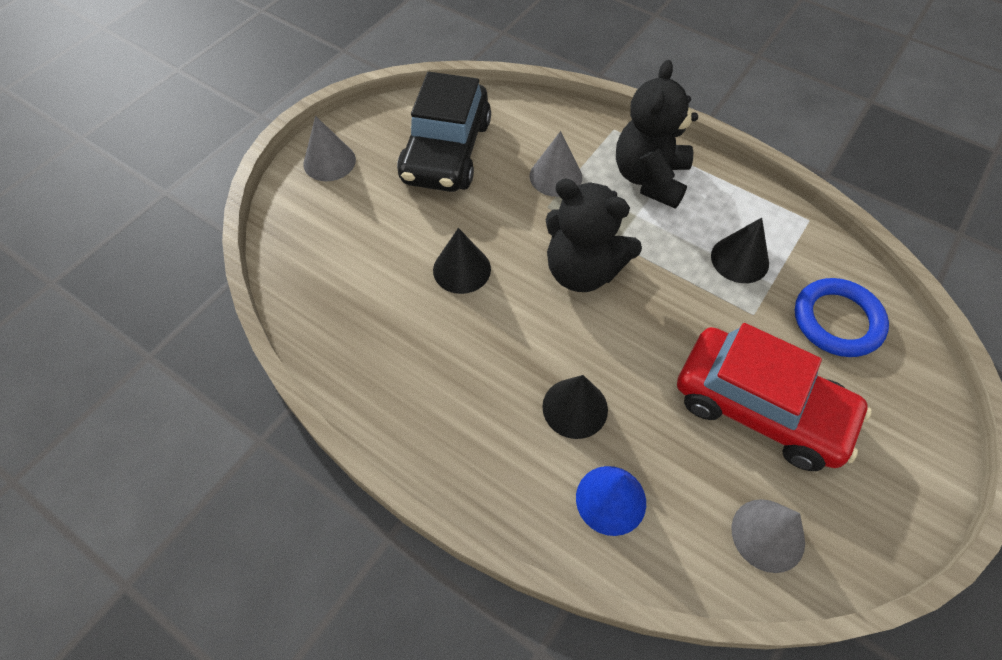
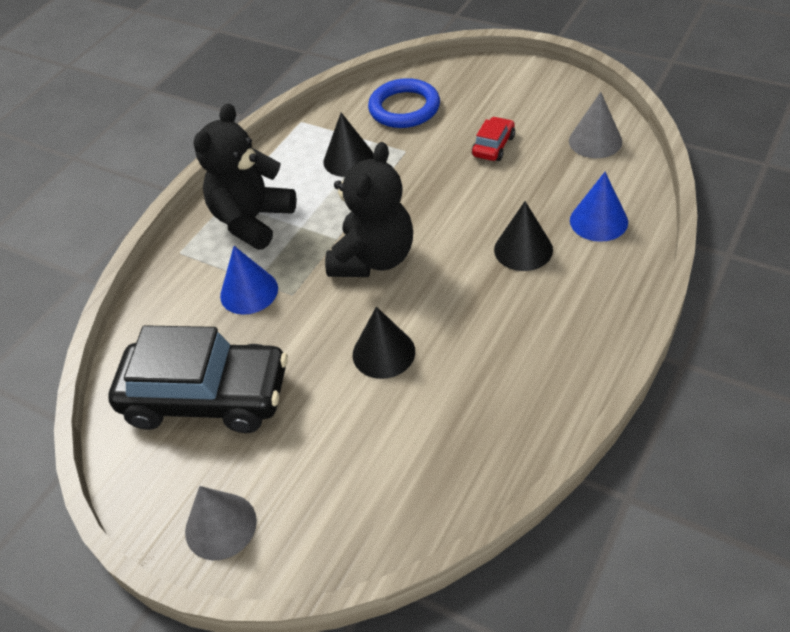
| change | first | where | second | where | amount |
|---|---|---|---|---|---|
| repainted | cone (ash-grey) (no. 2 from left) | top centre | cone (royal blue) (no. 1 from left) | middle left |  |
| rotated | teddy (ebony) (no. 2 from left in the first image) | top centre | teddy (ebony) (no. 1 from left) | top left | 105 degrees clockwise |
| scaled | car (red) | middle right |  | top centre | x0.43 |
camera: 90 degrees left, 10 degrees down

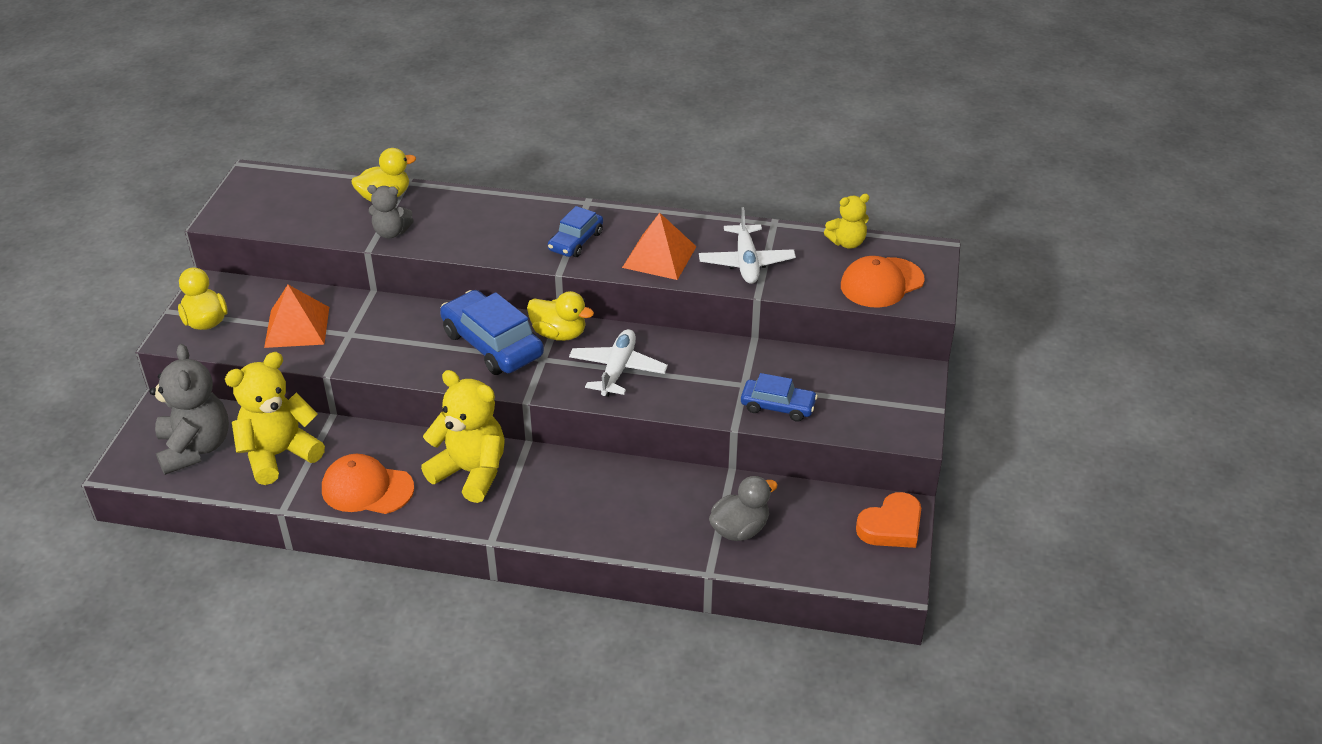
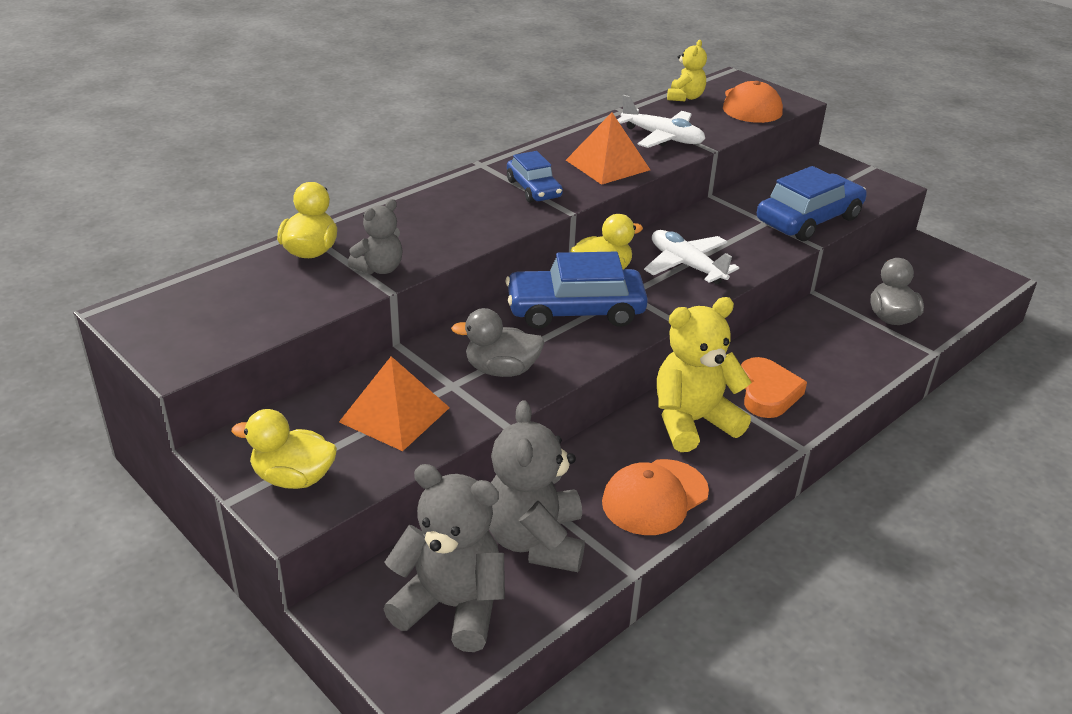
| change | first | where | second | where | amount |
|---|---|---|---|---|---|
| new |  |  | toy duck (ash-grey) (no. 1 from left) | centre |  |
| shifted | heart shape (bright orange) | bottom right |  | middle right |  |
| repainted | teddy (bright yellow) (no. 1 from left) | middle left | teddy (ash-grey) (no. 3 from left) | bottom centre |  |
| scaled | car (royal blue) (no. 3 from left) | centre |  | top right | x1.69 |
camera: 55 degrees left, 5 degrees down

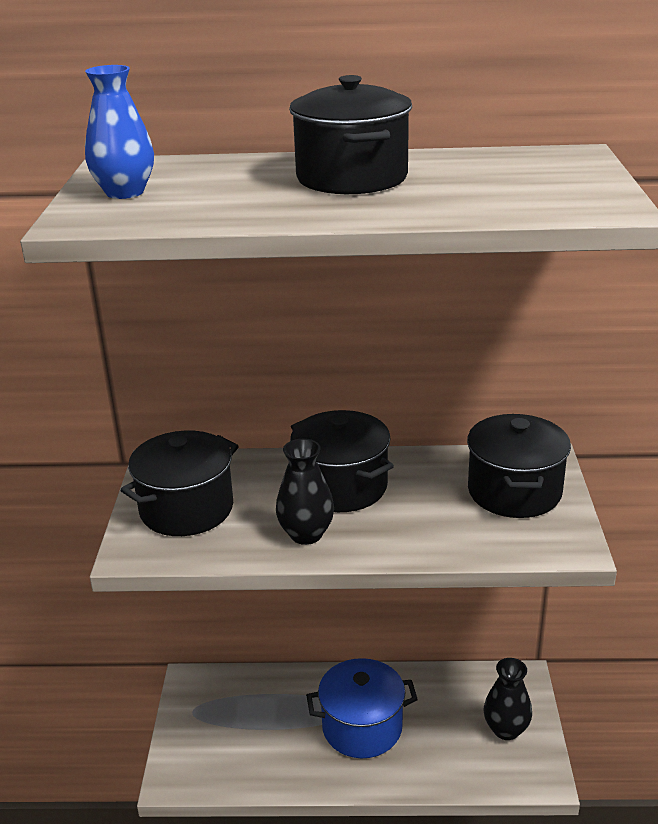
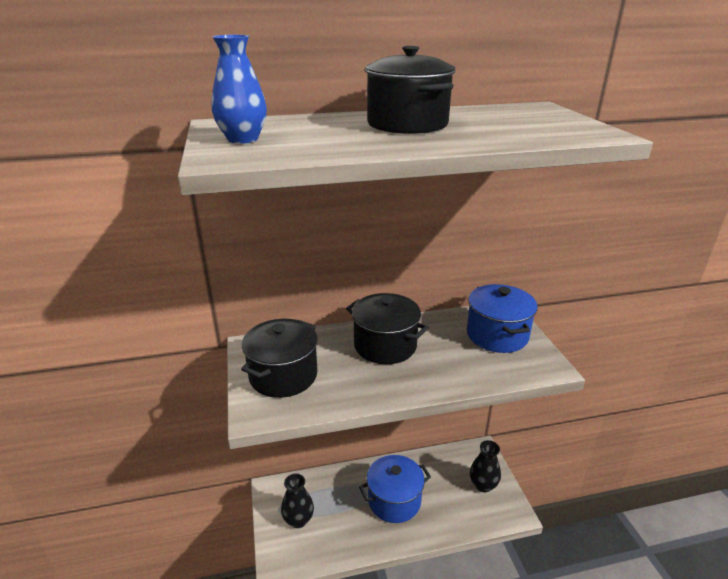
| change | first | where | second | where | amount |
|---|---|---|---|---|---|
| shifted | flower vase (ebony) (no. 1 from left) | centre |  | bottom centre |  |
| repainted | pot (ebony) (no. 4 from left) | middle right | pot (royal blue) (no. 2 from left) | middle right |  |
camera: 15 degrees left, 0 degrees up

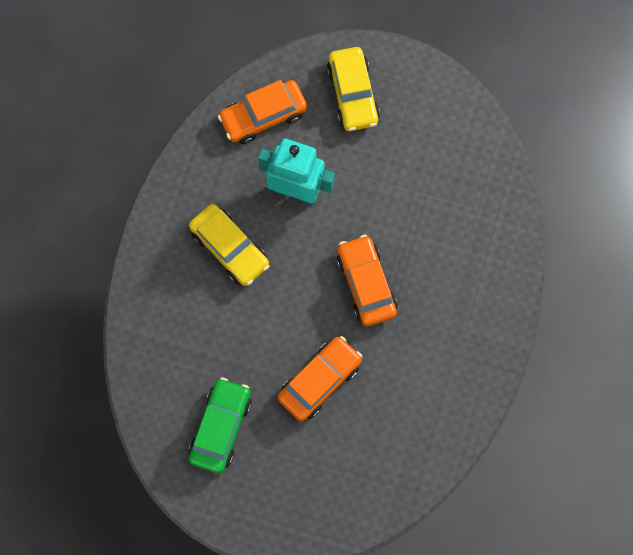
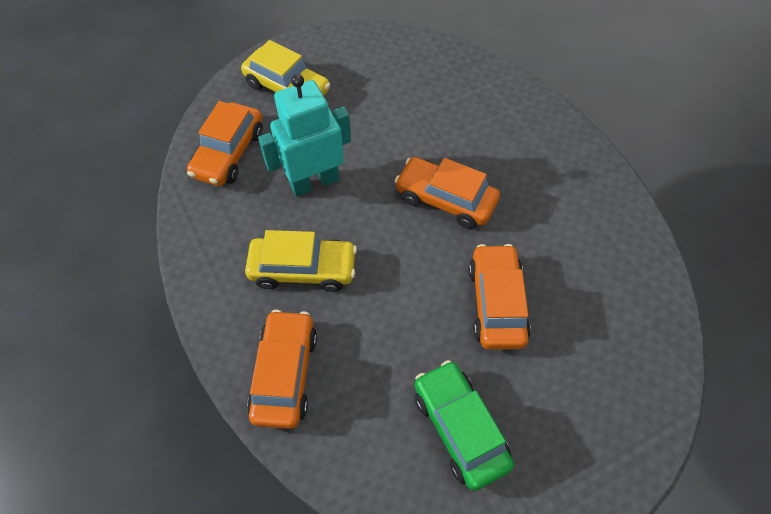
| change | first | where | second | where | amount |
|---|---|---|---|---|---|
| new |  |  | car (bright orange) (no. 2 from left) | bottom centre |  |
camera: 45 degrees left, 15 degrees down

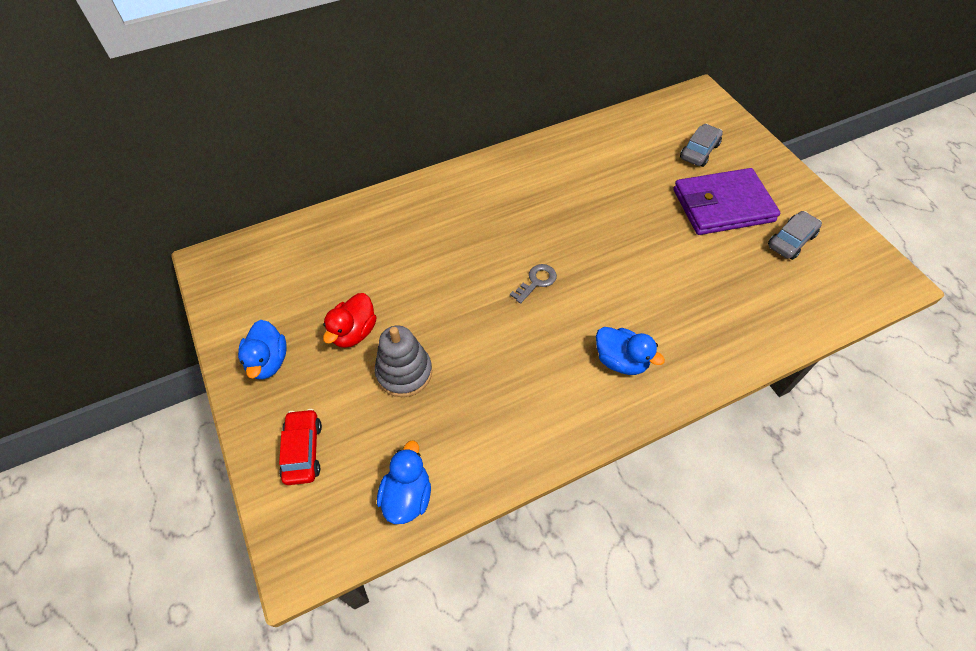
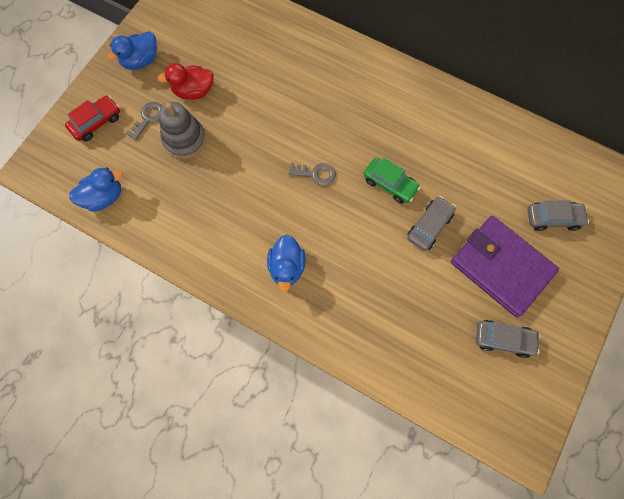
| change | first | where | second | where | amount |
|---|---|---|---|---|---|
| new |  |  | door key (ash-grey) (no. 1 from left) | top left |  |
| new |  |  | car (green) | centre |  |
| new |  |  | car (ash-grey) (no. 1 from left) | middle right |  |
camera: 55 degrees right, 15 degrees up

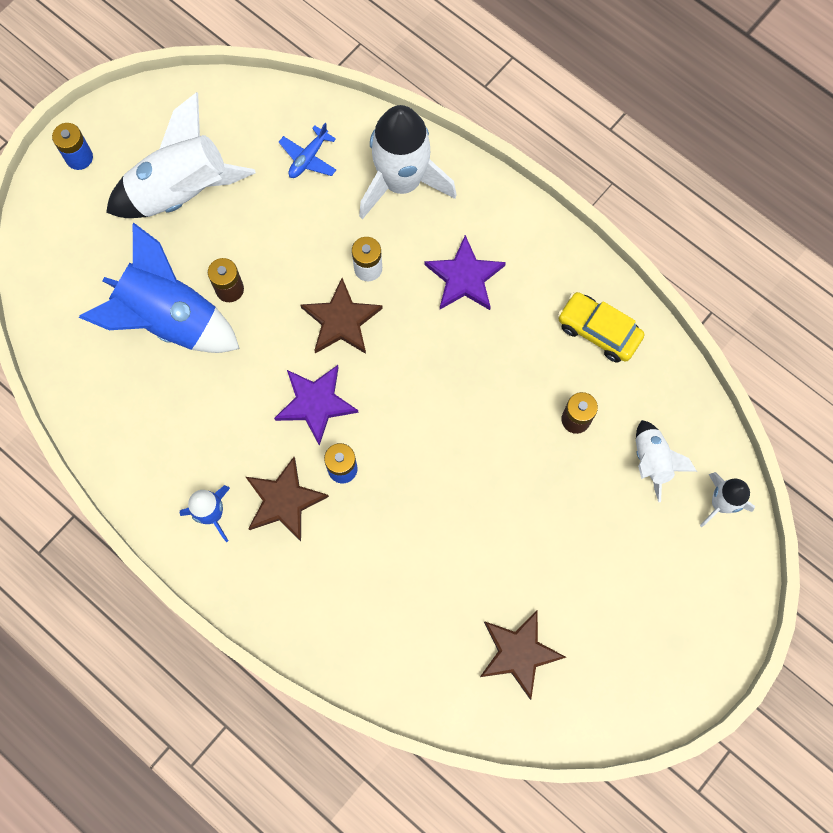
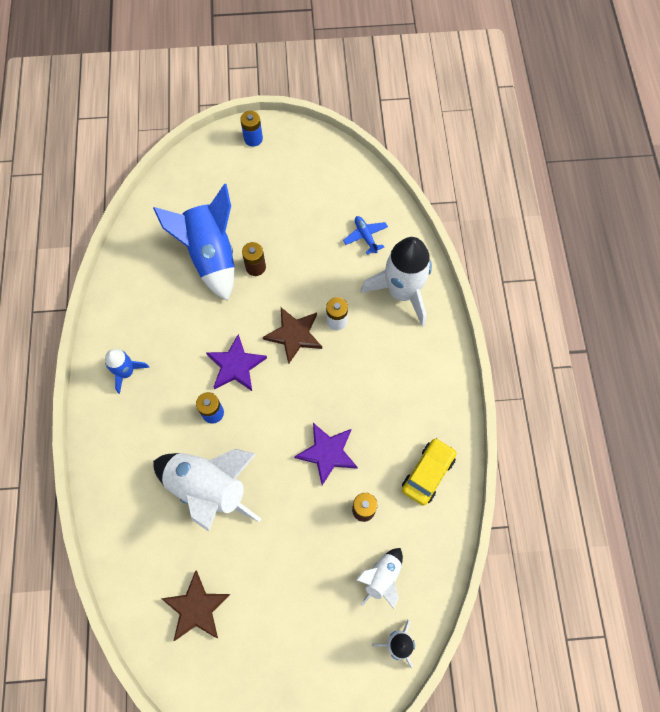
| change | first | where | second | where | amount |
|---|---|---|---|---|---|
| gone | star (brown) (no. 1 from left) | centre |  |  |  |
| shifted | rocket (pure white) (no. 1 from left) | top left |  | bottom left |  |
| shifted | star (royal purple) (no. 2 from left) | top centre |  | centre |  |
| rotated | plane (royal blue) | top centre |  | top centre | 75 degrees clockwise |
| rotated | car (bright yellow) | middle right |  | centre | 45 degrees clockwise |
camera: 45 degrees right, 5 degrees down

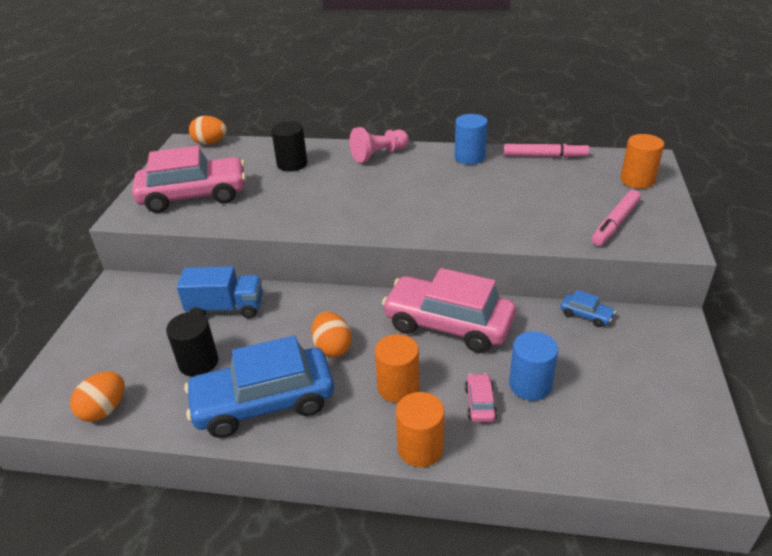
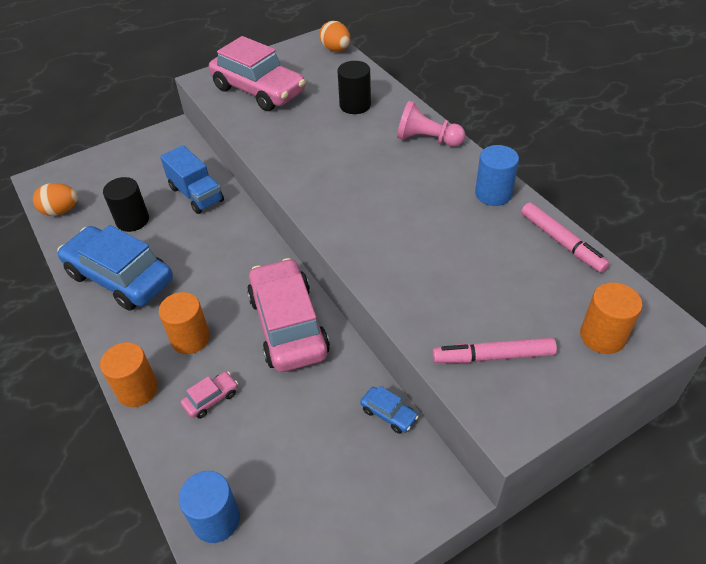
| change | first | where | second | where | amount |
|---|---|---|---|---|---|
| gone | egg shape (bright orange) (no. 3 from left) | centre |  |  |  |
| shifted | solid cylinder (royal blue) (no. 2 from left in the first image) | middle right | solid cylinder (royal blue) (no. 1 from left) | bottom left |  |
| rotated | car (royal blue) (no. 2 from left) | middle right |  | bottom centre | 45 degrees counterclockwise |
camera: 50 degrees right, 10 degrees up

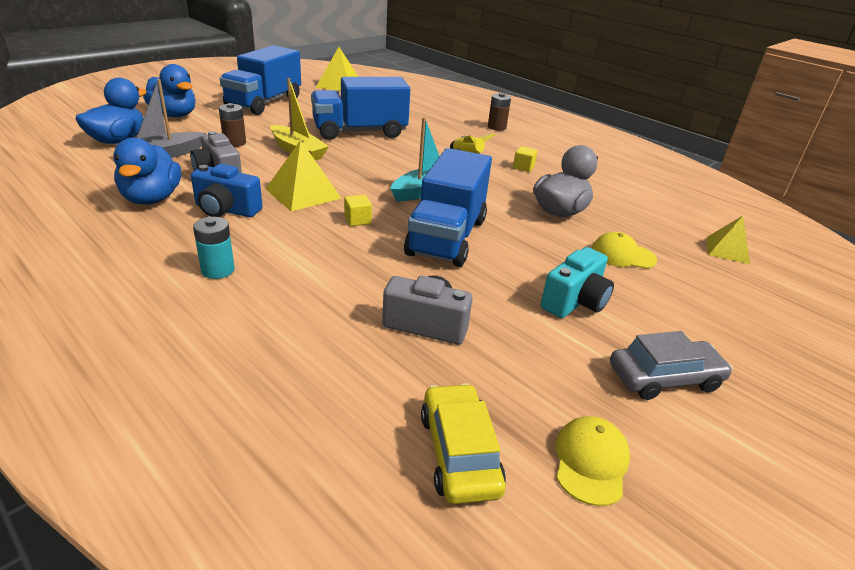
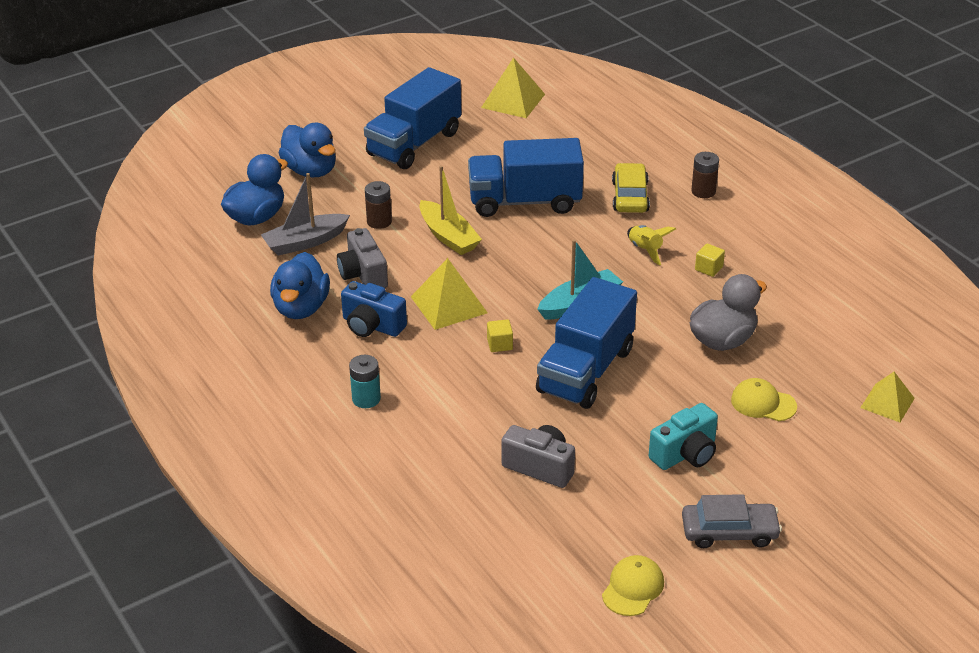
| change | first | where | second | where | amount |
|---|---|---|---|---|---|
| shifted | car (bright yellow) | bottom centre |  | top centre |  |
camera: 15 degrees right, 5 degrees up

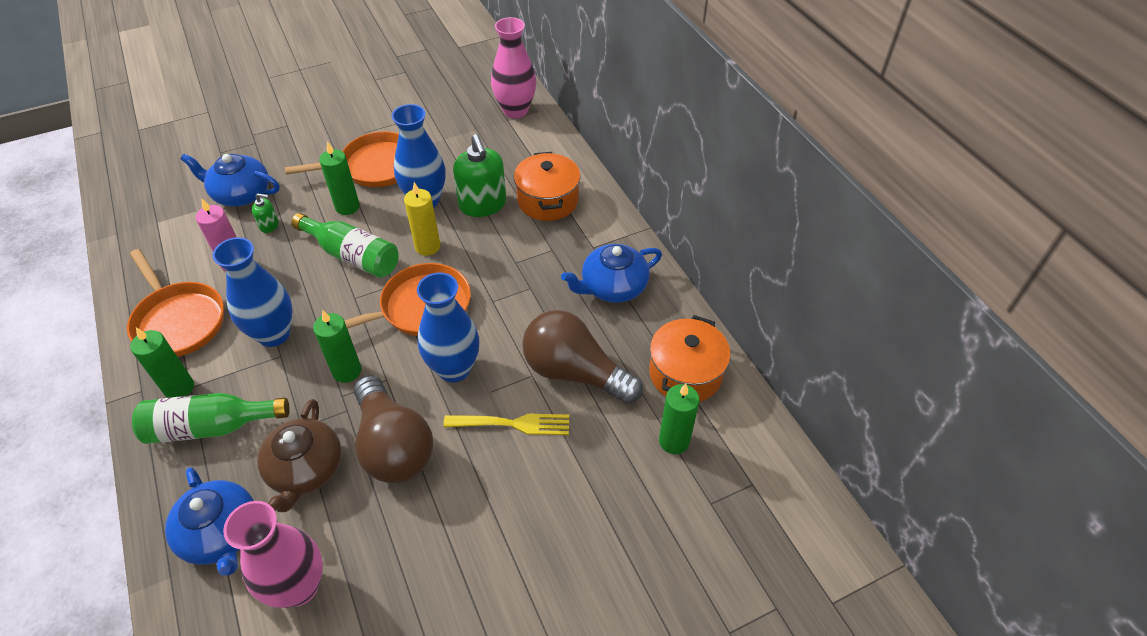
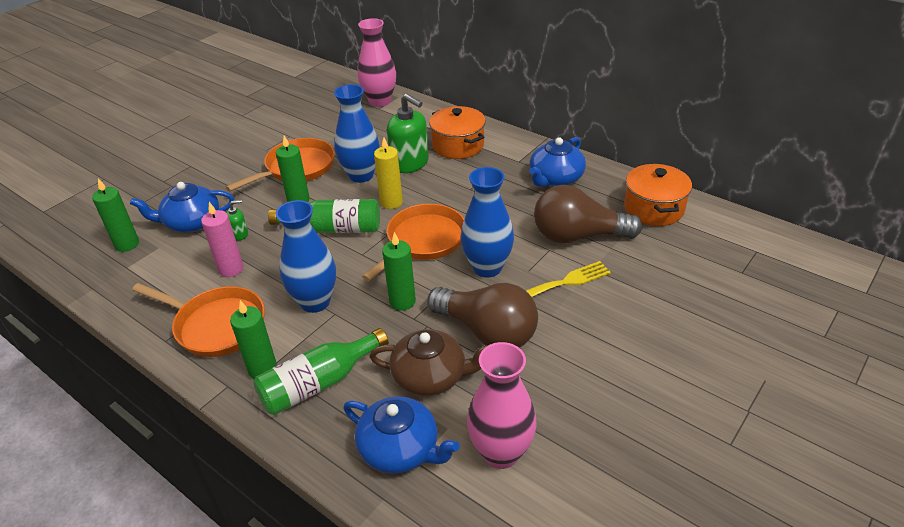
| change | first | where | second | where | amount |
|---|---|---|---|---|---|
| shifted | wax candle (green) (no. 4 from left in the first image) | centre | wax candle (green) (no. 1 from left) | middle left |  |
| rotated | teapot (brown) | bottom left |  | bottom centre | 60 degrees counterclockwise |
camera: 25 degrees left, 10 degrees down

